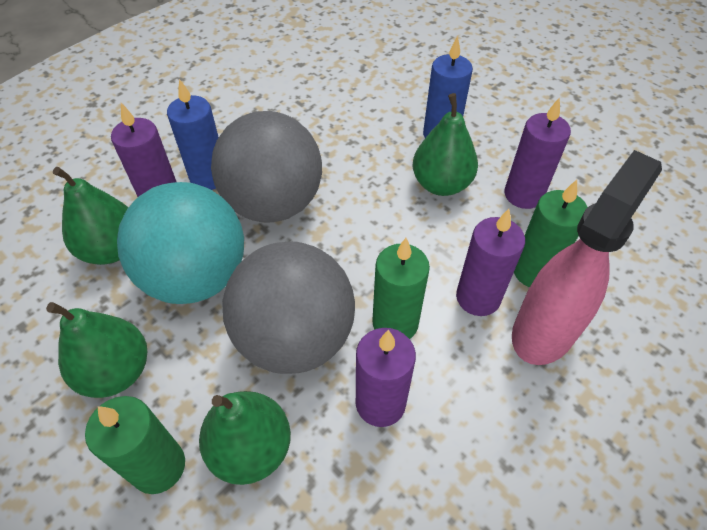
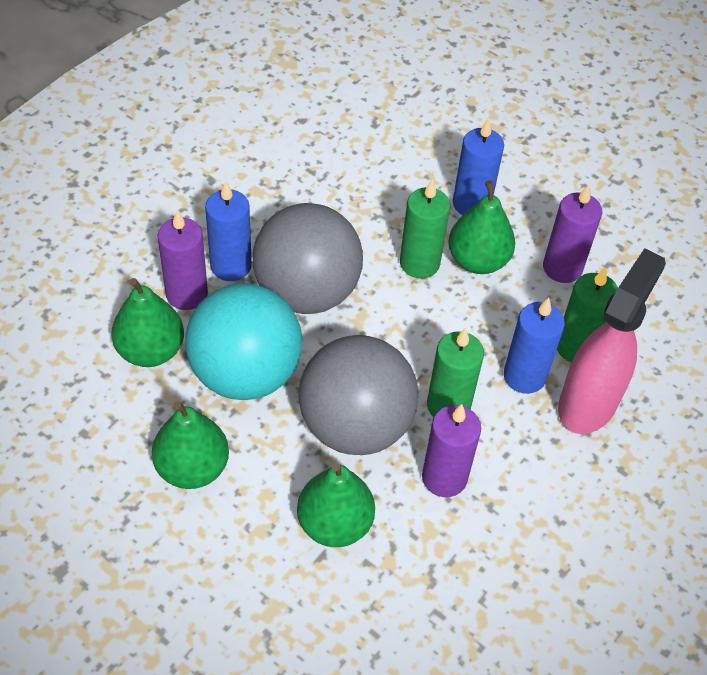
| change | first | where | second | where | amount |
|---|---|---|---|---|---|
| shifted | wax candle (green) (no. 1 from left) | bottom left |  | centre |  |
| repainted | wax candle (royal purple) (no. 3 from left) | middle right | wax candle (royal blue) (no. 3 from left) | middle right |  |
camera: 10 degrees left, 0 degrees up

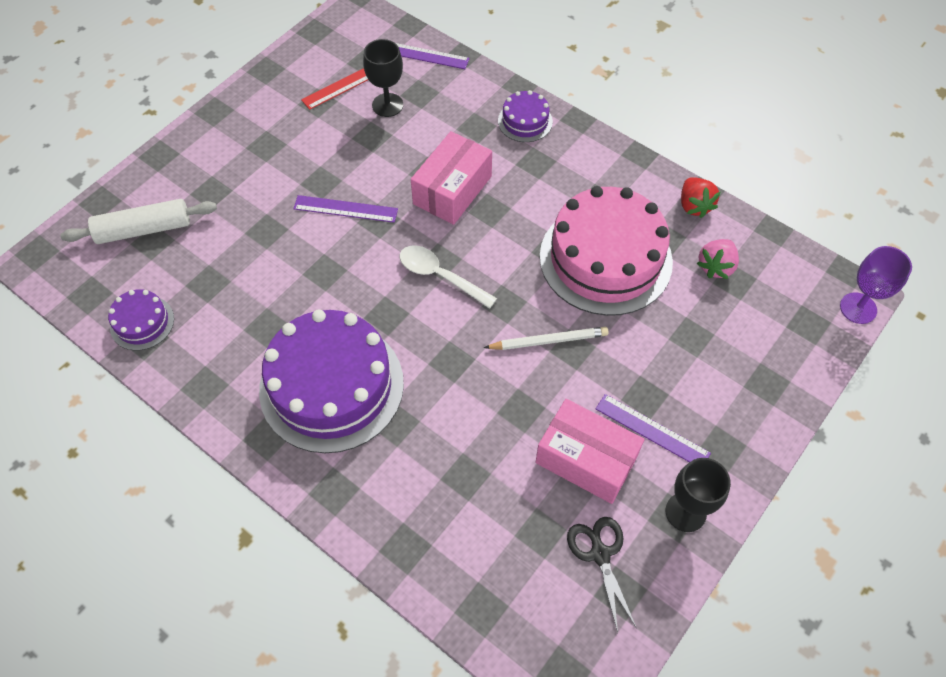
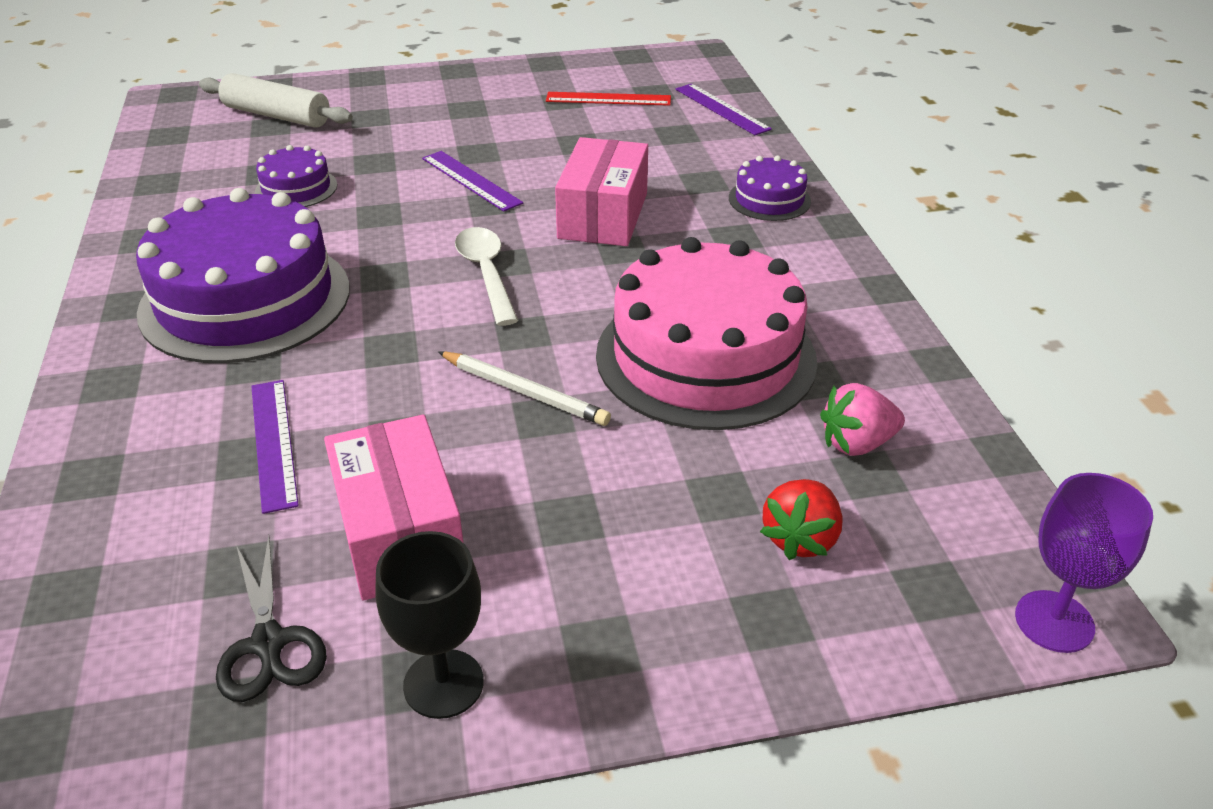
| change | first | where | second | where | amount |
|---|---|---|---|---|---|
| gone | wine glass (ebony) (no. 1 from left) | top centre |  |  |  |
| shifted | layer cake (royal purple) (no. 1 from left in the first image) | middle left | layer cake (royal purple) (no. 2 from left) | top left |  |
| shifted | measuring stick (royal purple) (no. 3 from left in the first image) | middle right | measuring stick (royal purple) (no. 1 from left) | middle left |  |
| shifted | strawberry (red) | top right |  | centre |  |
| rotated | parcel (rose-pink) (no. 1 from left in the first image) | top centre | parcel (rose-pink) (no. 2 from left) | top centre | 60 degrees counterclockwise |
| rotated | scissors (ebony) | bottom centre |  | bottom left | 135 degrees clockwise |
camera: 40 degrees right, 20 degrees down

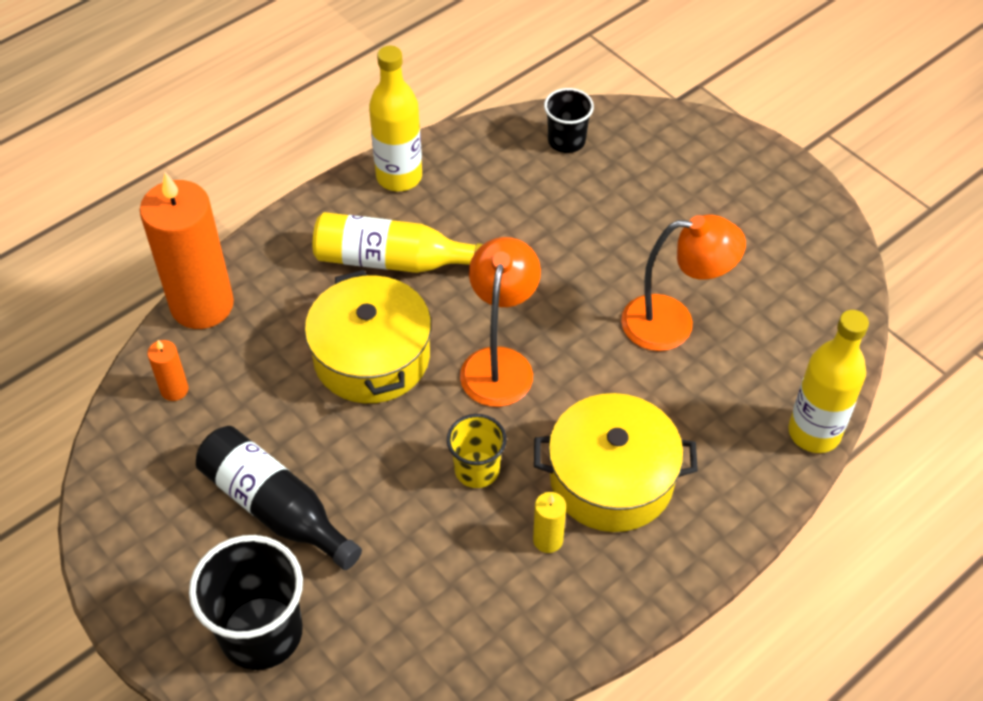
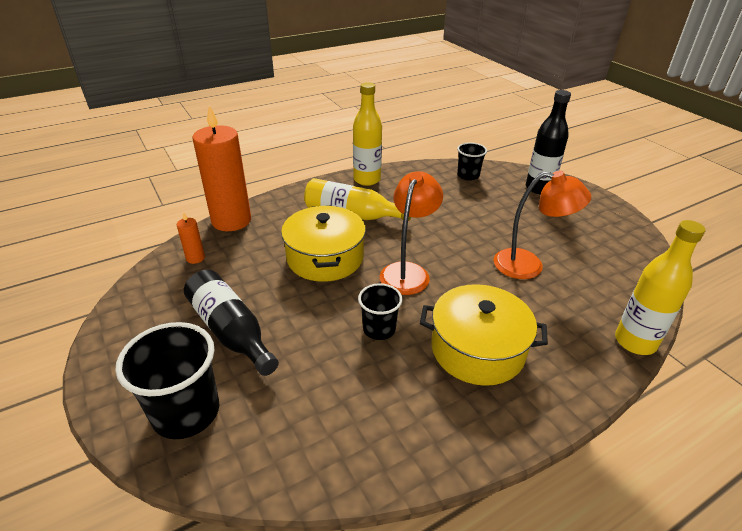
| change | first | where | second | where | amount |
|---|---|---|---|---|---|
| gone | wax candle (bright yellow) | bottom centre |  |  |  |
| new |  |  | drink bottle (ebony) (no. 2 from left) | top right |  |
| repainted | tumbler (bright yellow) | centre | tumbler (ebony) (no. 2 from left) | centre |  |
camera: 10 degrees right, 15 degrees down

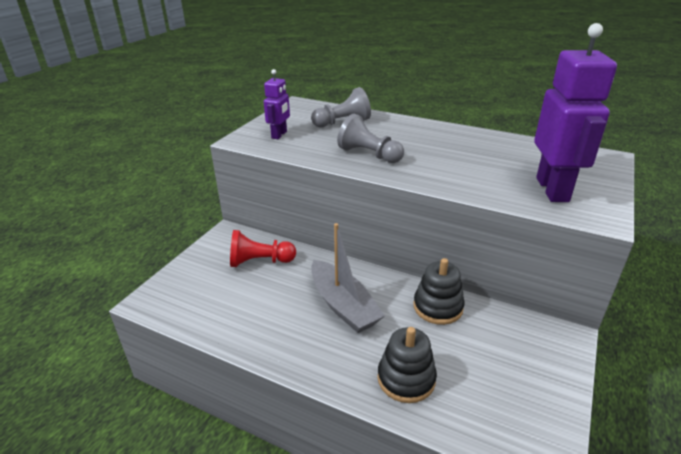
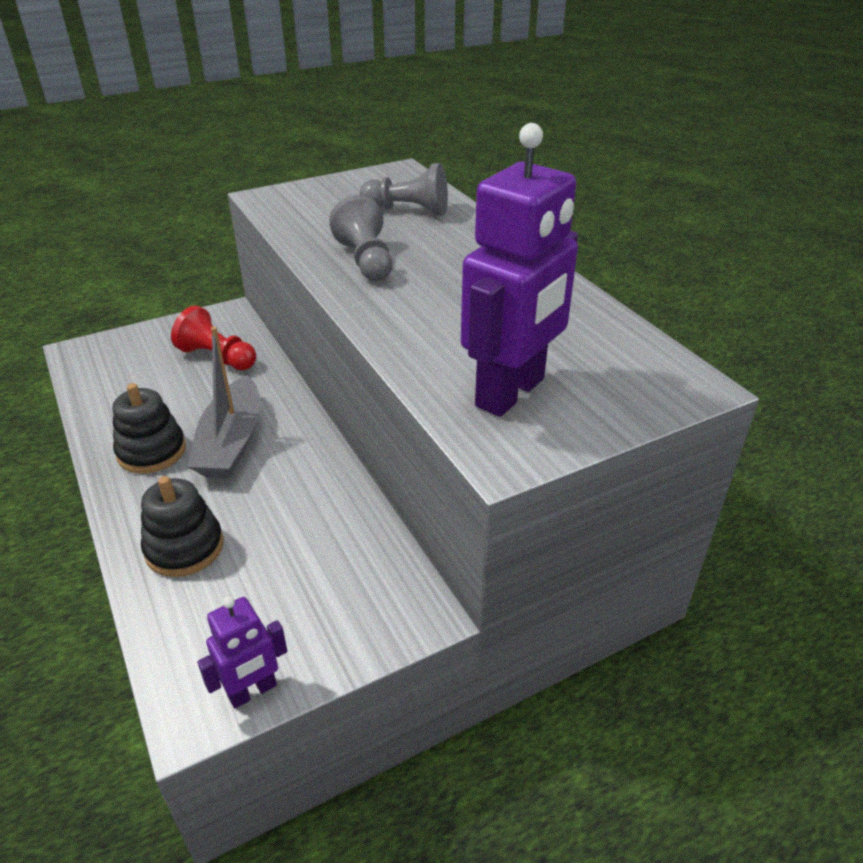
| change | first | where | second | where | amount |
|---|---|---|---|---|---|
| shifted | robot figure (royal purple) (no. 1 from left) | top centre |  | bottom left |  |
| shifted | stacking rings (ebony) (no. 2 from left in the first image) | centre | stacking rings (ebony) (no. 1 from left) | middle left |  |
camera: 35 degrees right, 5 degrees up

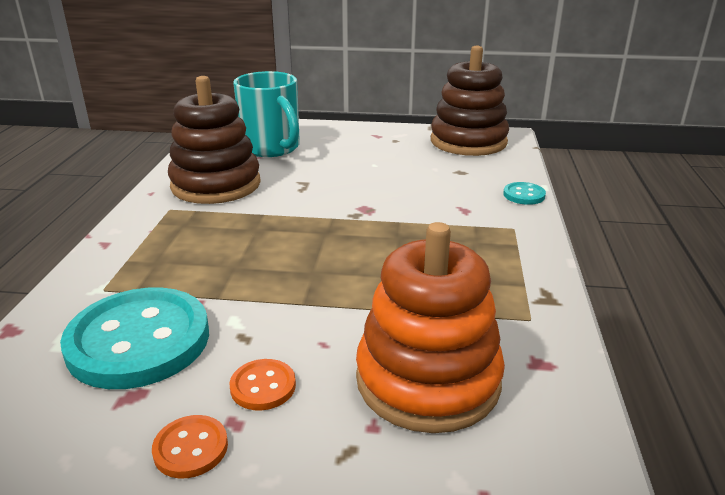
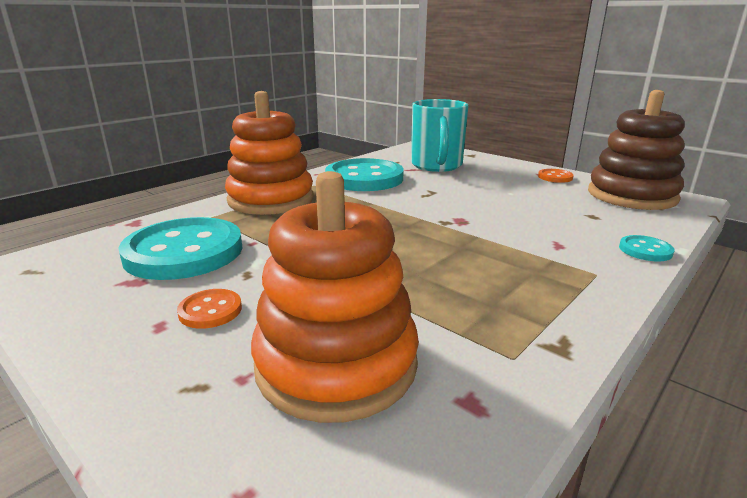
| change | first | where | second | where | amount |
|---|---|---|---|---|---|
| new |  |  | stacking rings (bright orange) (no. 1 from left) | top centre |  |
| shifted | sewing button (bright orange) (no. 1 from left in the first image) | bottom left | sewing button (bright orange) (no. 2 from left) | middle right |  |
| swapped | stacking rings (brown) (no. 1 from left) | top left | sewing button (aqua) (no. 2 from left) | centre |  |
camera: 35 degrees right, 5 degrees down

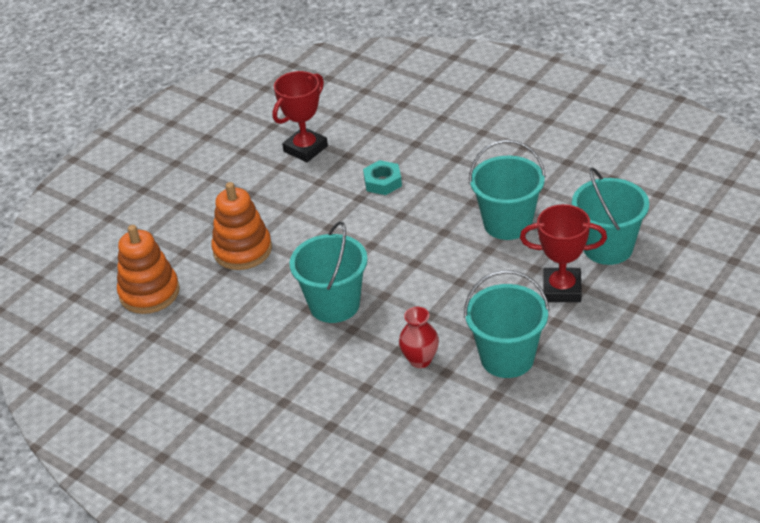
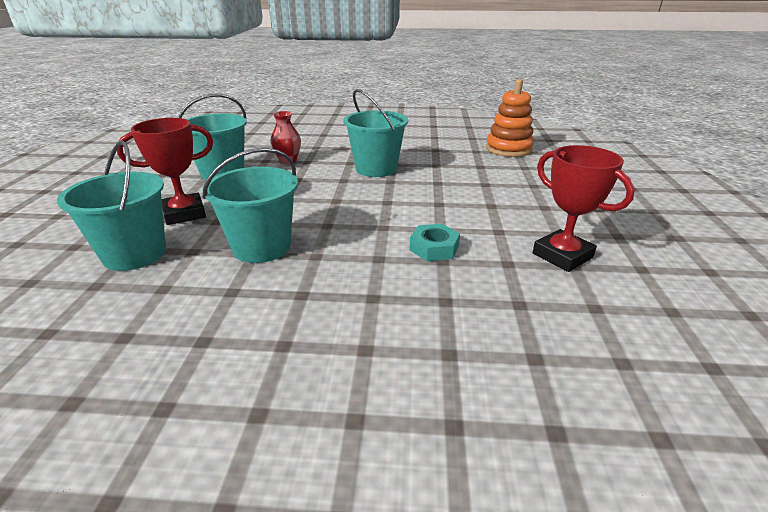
| change | first | where | second | where | amount |
|---|---|---|---|---|---|
| gone | stacking rings (bright orange) (no. 2 from left) | middle left |  |  |  |
| rotated | prize cup (red) (no. 1 from left in the first image) | top centre | prize cup (red) (no. 2 from left) | middle right | 45 degrees counterclockwise |
camera: 145 degrees right, 10 degrees down

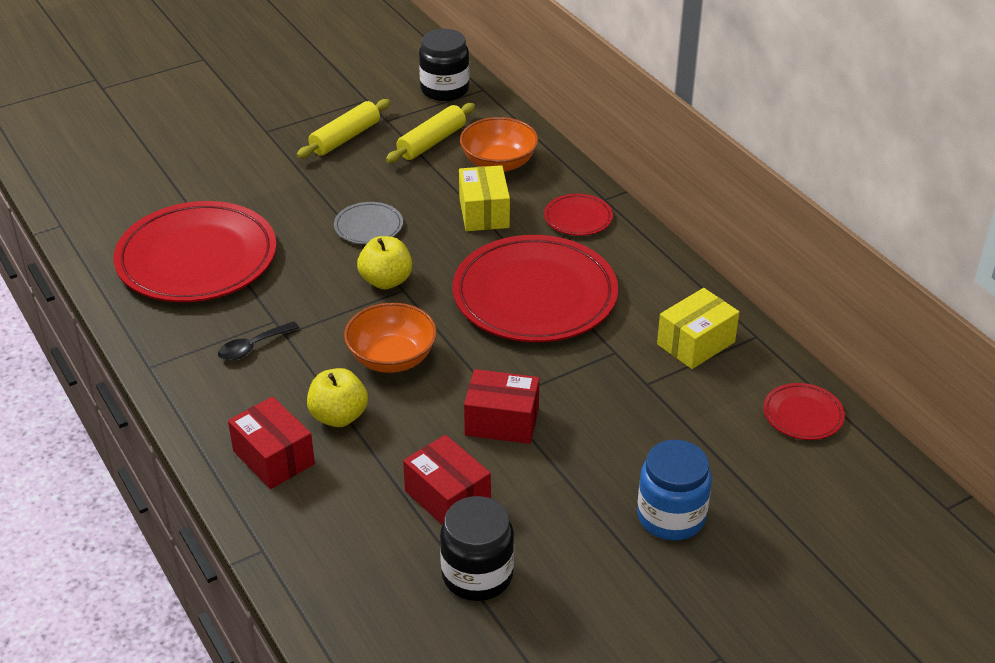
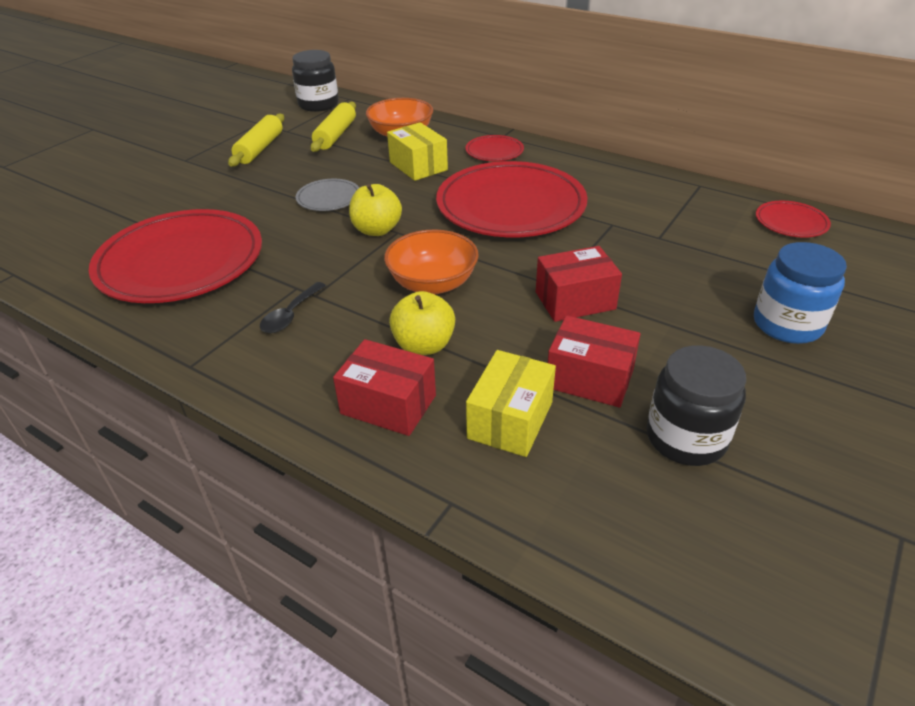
| change | first | where | second | where | amount |
|---|---|---|---|---|---|
| shifted | parcel (bright yellow) (no. 2 from left) | middle right |  | centre |  |
camera: 25 degrees left, 0 degrees up

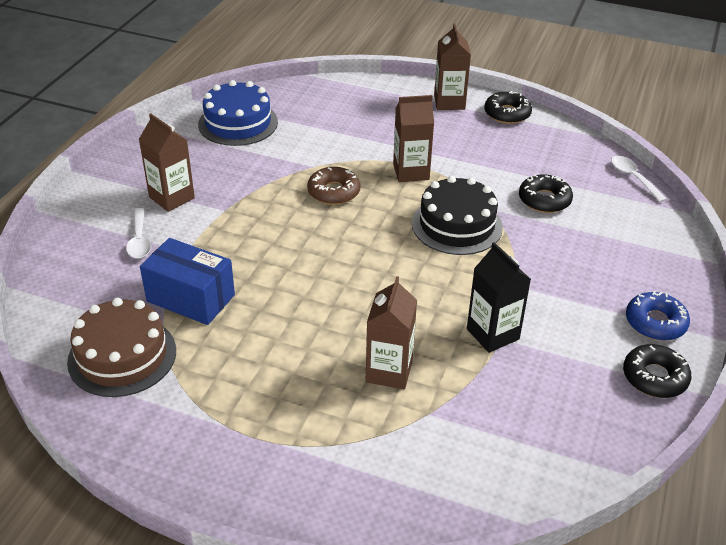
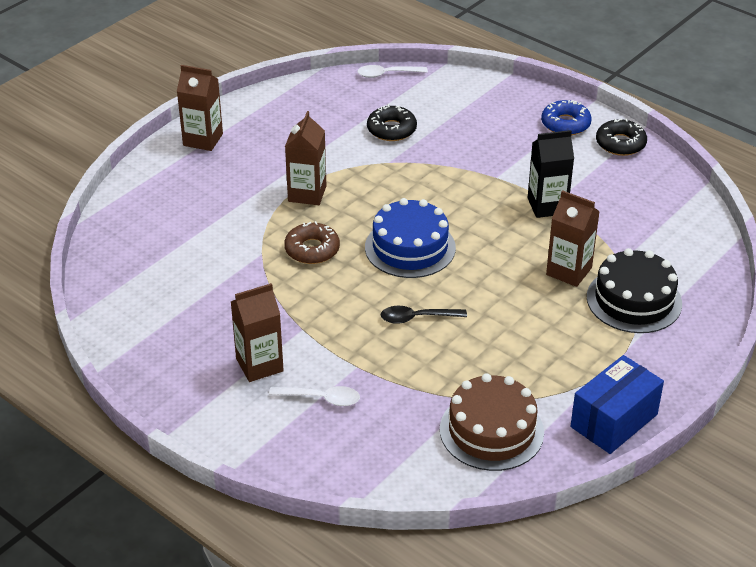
| change | first | where | second | where | amount |
|---|---|---|---|---|---|
| gone | glazed donut (ebony) (no. 1 from left) | top right |  |  |  |
| new |  |  | teaspoon (ebony) | centre |  |
| shifted | parcel (royal blue) | middle left |  | bottom right |  |
| shifted | layer cake (royal blue) | top left |  | centre |  |
| shifted | layer cake (ebony) | centre |  | middle right |  |
camera: 70 degrees left, 0 degrees up

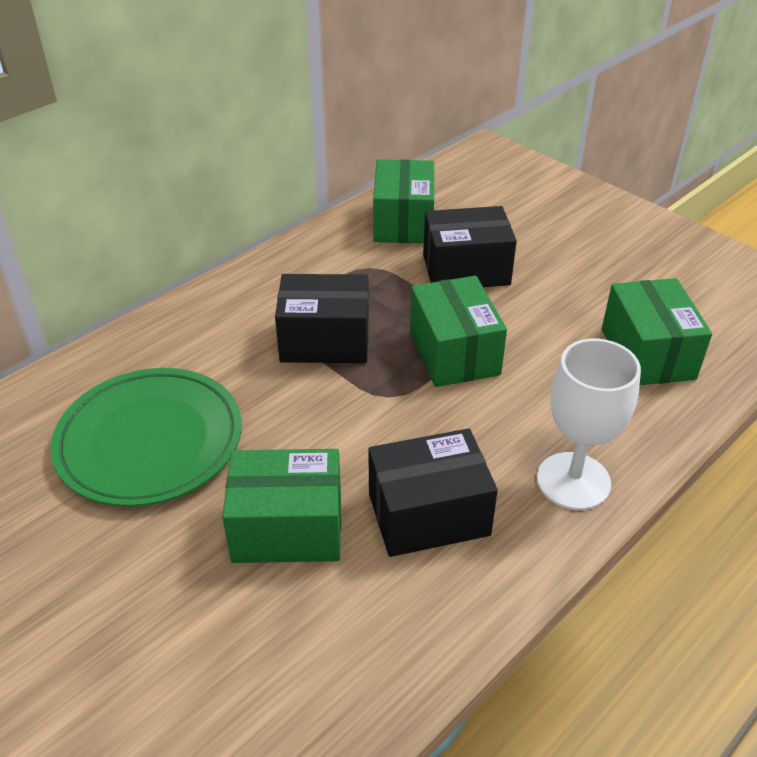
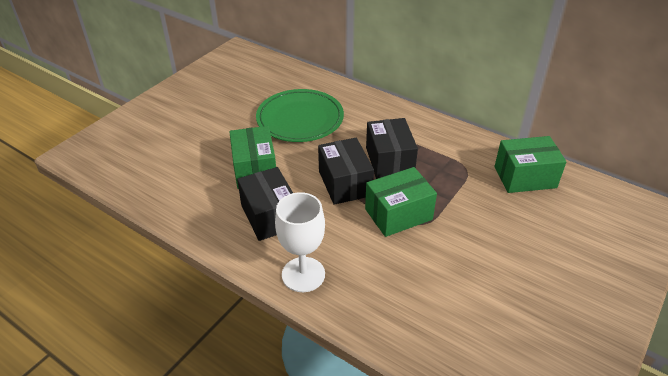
| change | first | where | second | where | amount |
|---|---|---|---|---|---|
| gone | parcel (green) (no. 4 from left) | middle right |  |  |  |
| shifted | parcel (ebony) (no. 3 from left in the first image) | top centre | parcel (ebony) (no. 2 from left) | centre |  |
camera: 80 degrees right, 0 degrees up

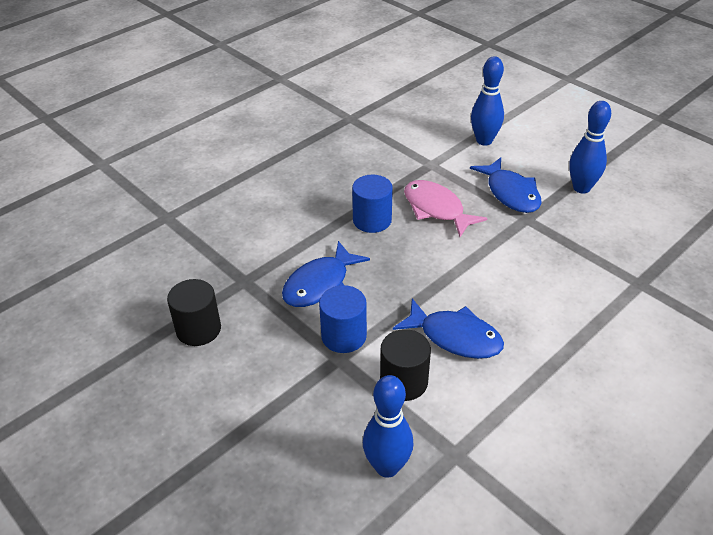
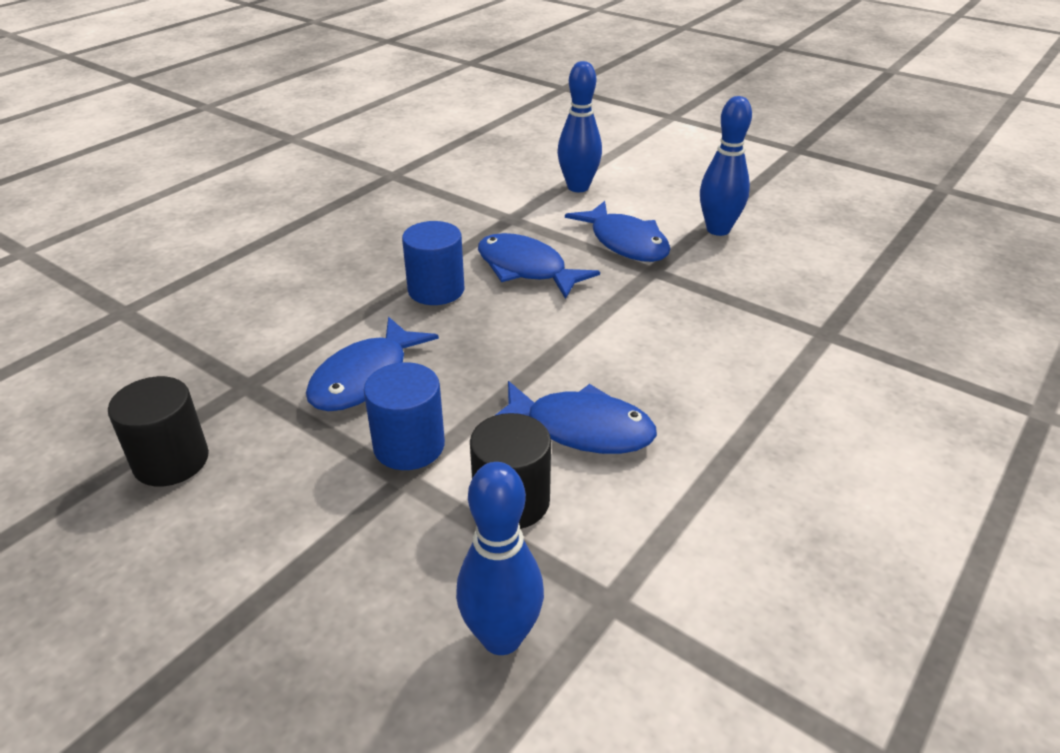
| change | first | where | second | where | amount |
|---|---|---|---|---|---|
| repainted | fish figure (rose-pink) | centre | fish figure (royal blue) (no. 2 from left) | centre |  |
camera: 10 degrees left, 5 degrees down

